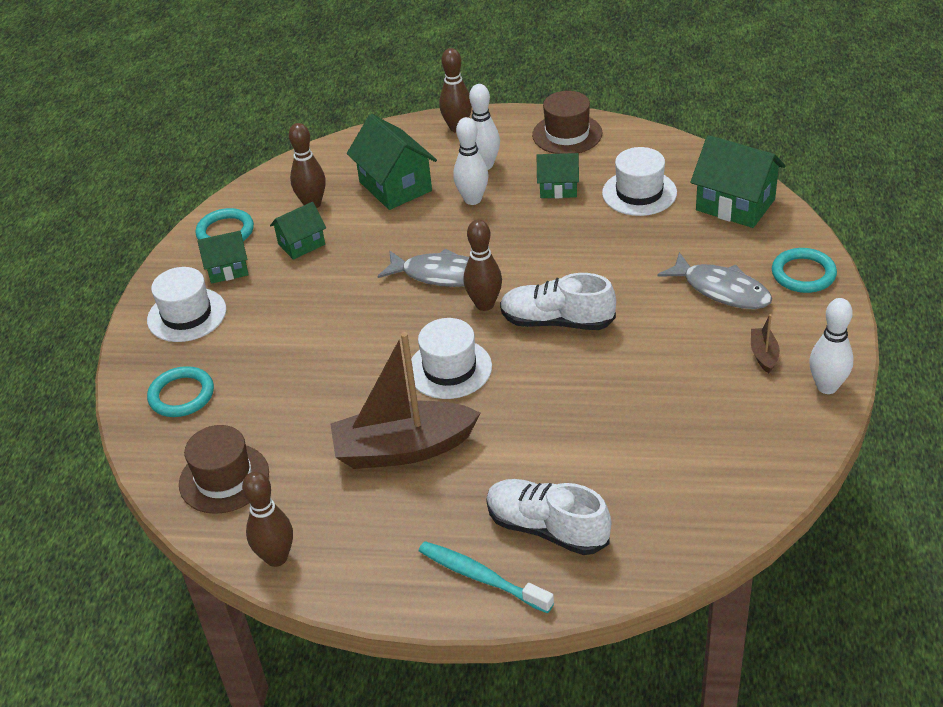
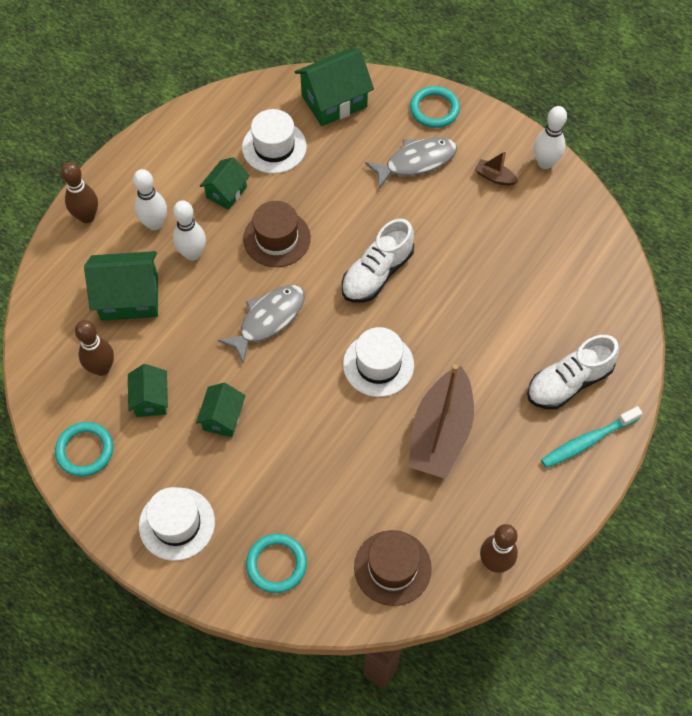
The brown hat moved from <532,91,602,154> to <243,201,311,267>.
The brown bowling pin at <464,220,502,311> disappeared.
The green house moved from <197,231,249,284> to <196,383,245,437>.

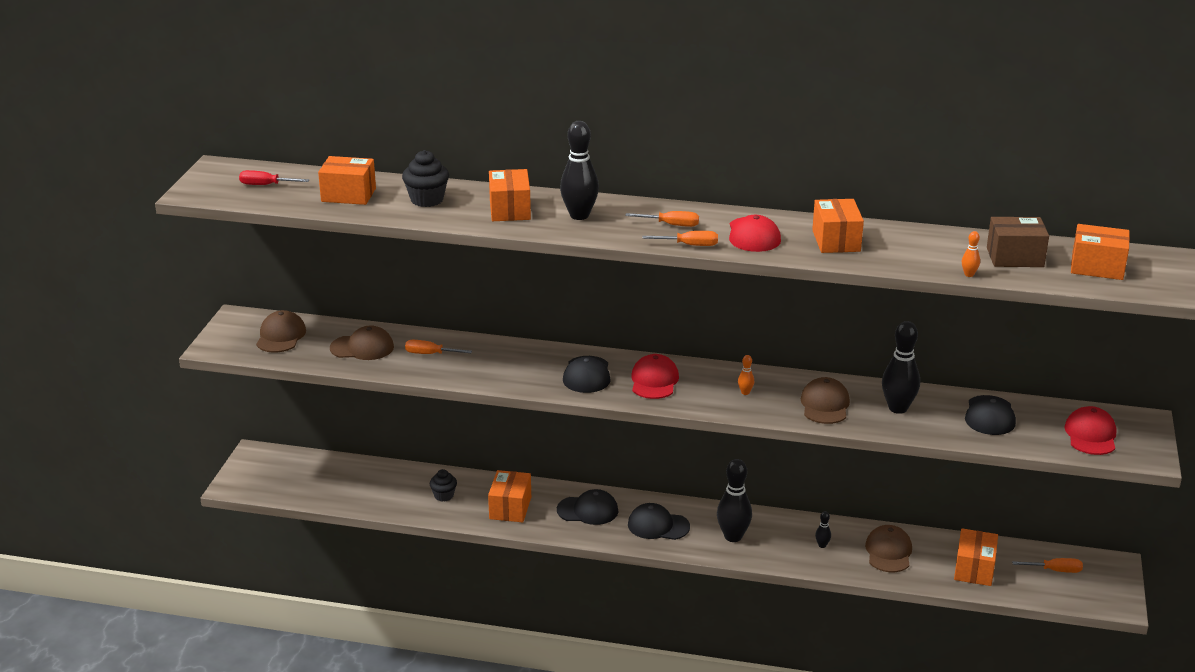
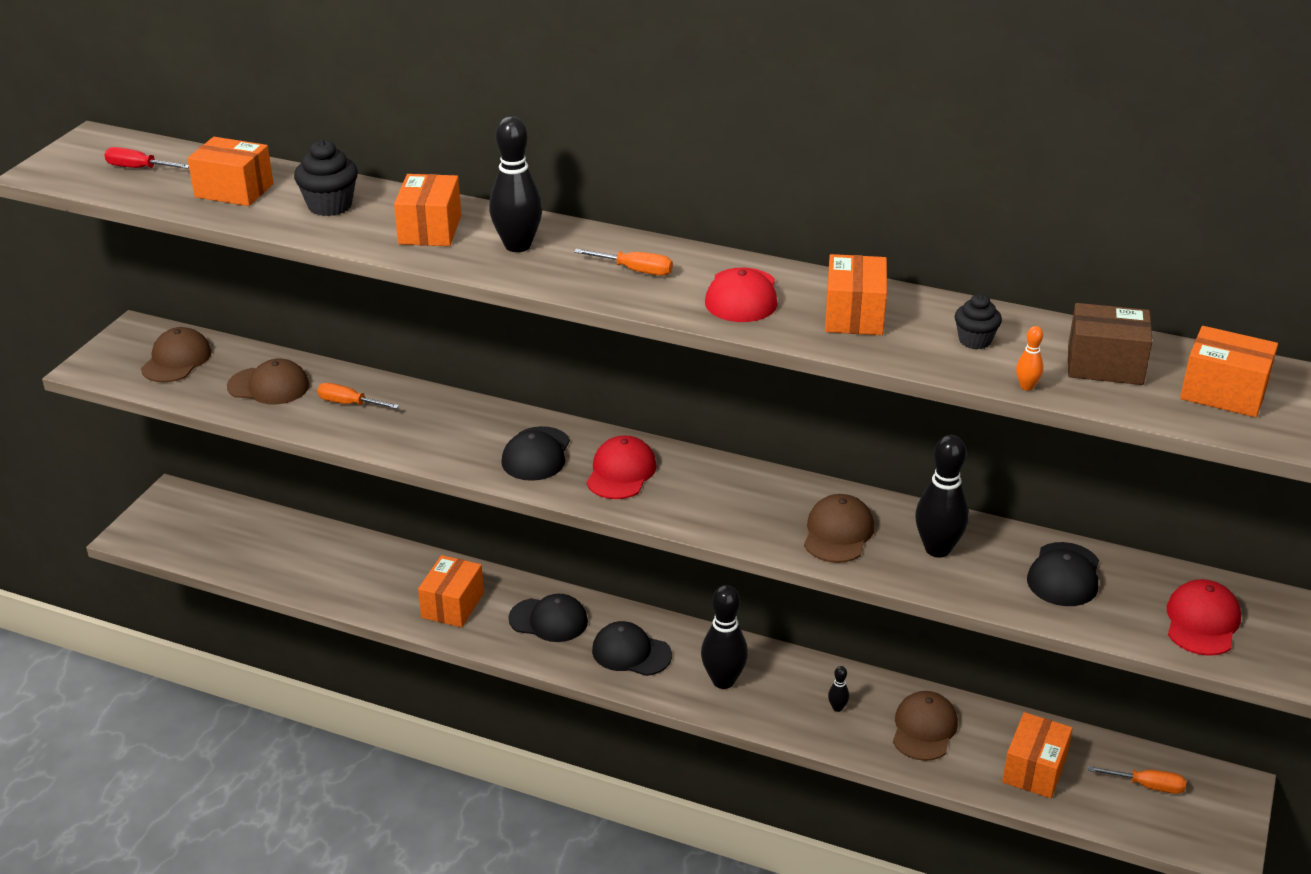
The orange screwdriver at <642,231,718,246> disappeared.
The orange bowling pin at <738,355,754,395> disappeared.
The black cupcake moved from <430,469,457,502> to <955,294,1002,349>.

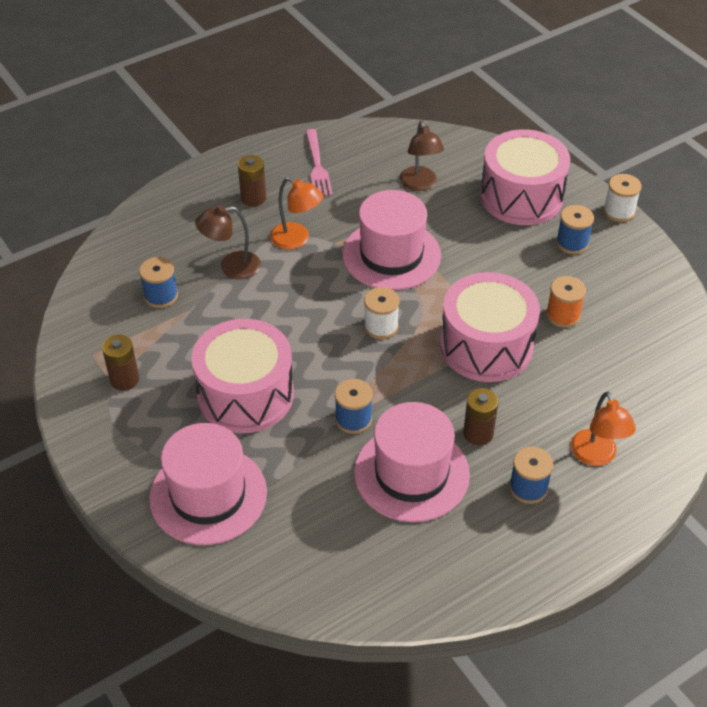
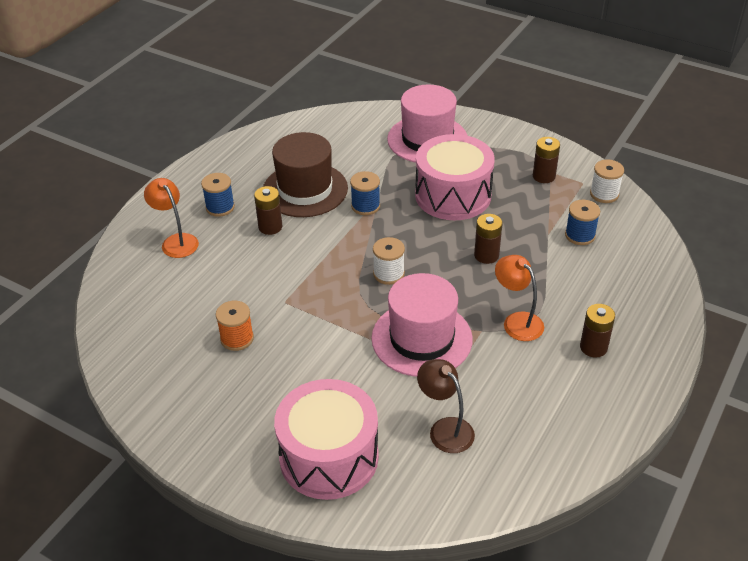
The pink fork at <306,129,333,196> disappeared.
The white spool moved from <603,174,642,222> to <590,159,624,203>.
The orange lamp at <270,177,324,250> turned 45 degrees clockwise.
The brown lamp at <195,205,261,280> disappeared.
The blue spool at <556,205,594,254> disappeared.
The pink drum at <440,272,540,382> disappeared.
The pink hat at <354,402,470,522> became the brown hat at <263,132,348,217>.
The brown battery at <474,214,502,264> appeared.

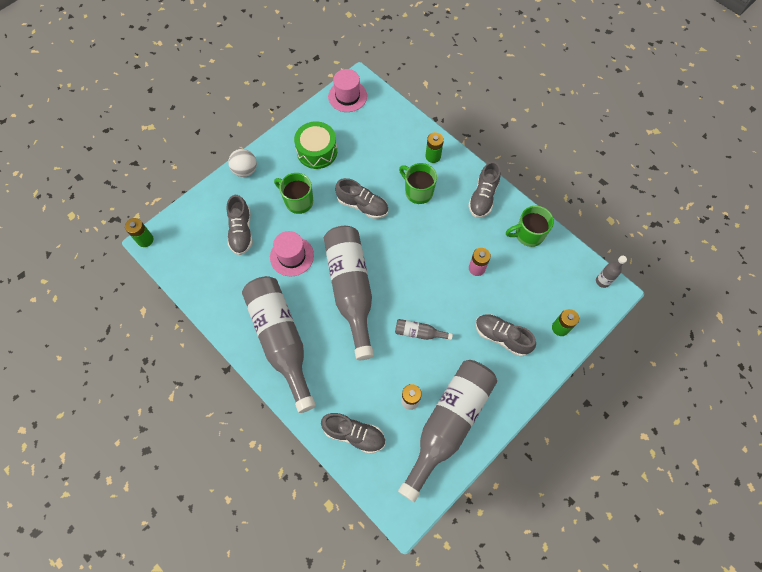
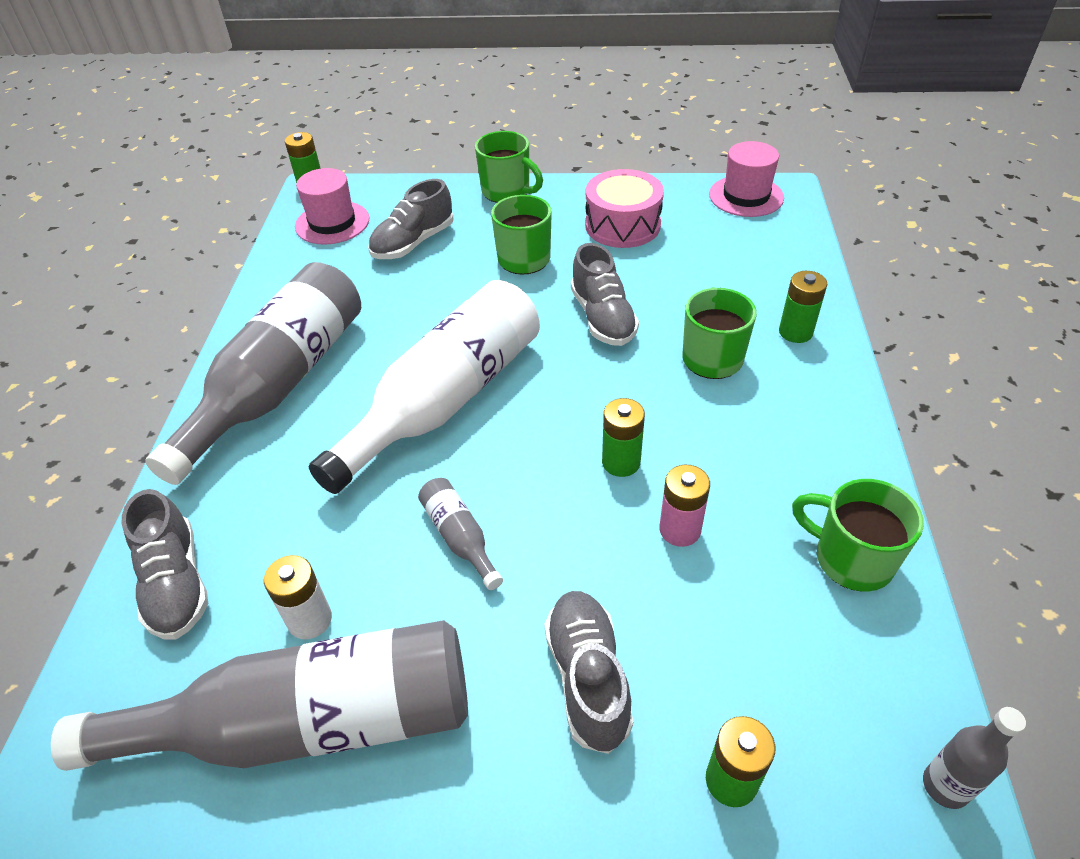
The green drum at <294,121,337,169> became the pink drum at <585,169,664,248>.
The white ball at <228,149,257,177> was replaced by the green mug at <475,131,543,203>.
The grey shoe at <468,161,501,218> disappeared.
The grey bottle at <324,226,374,360> became the white bottle at <309,280,540,494>.
The pink hat moved from <270,231,314,276> to <295,168,369,245>.
The green battery at <602,398,645,477> appeared.

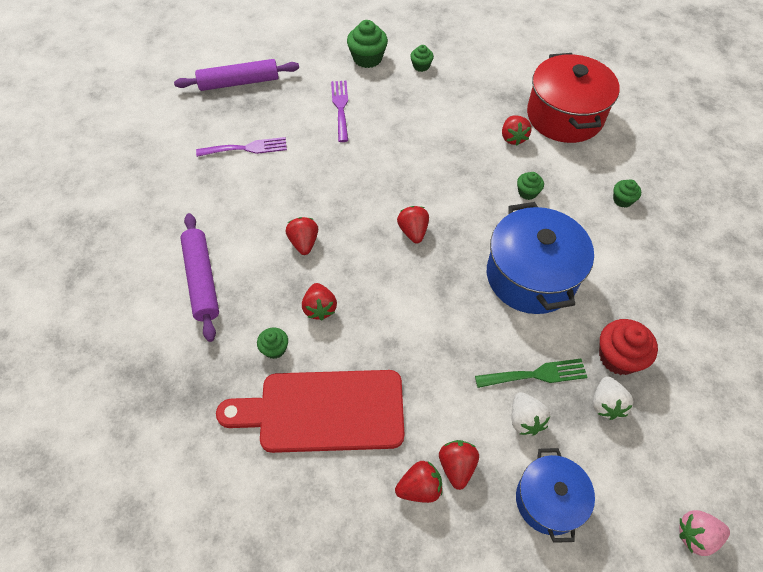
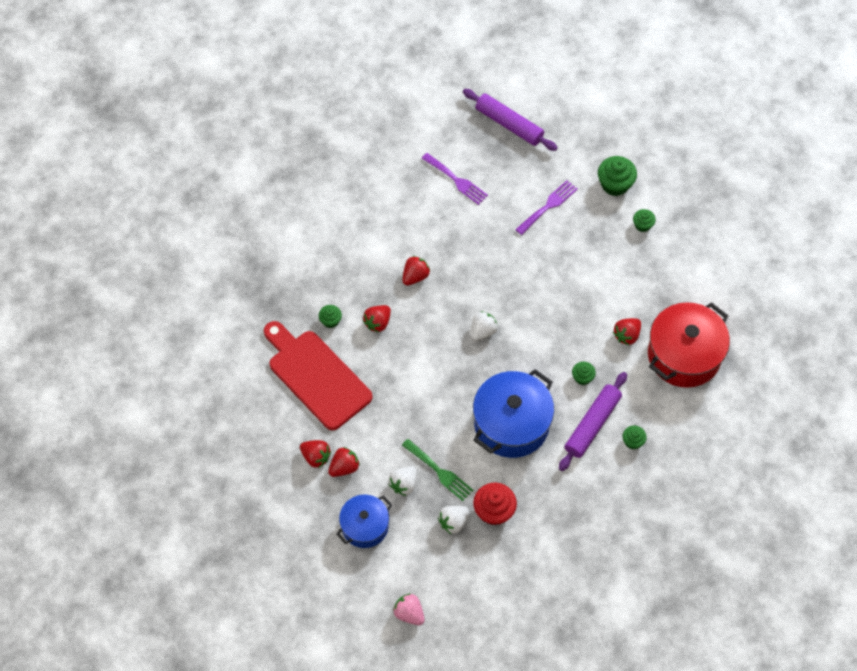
The red strawberry at <397,206,429,243> became the white strawberry at <470,311,498,341>.
The purple rolling pin moved from <180,213,219,342> to <559,372,627,471>.

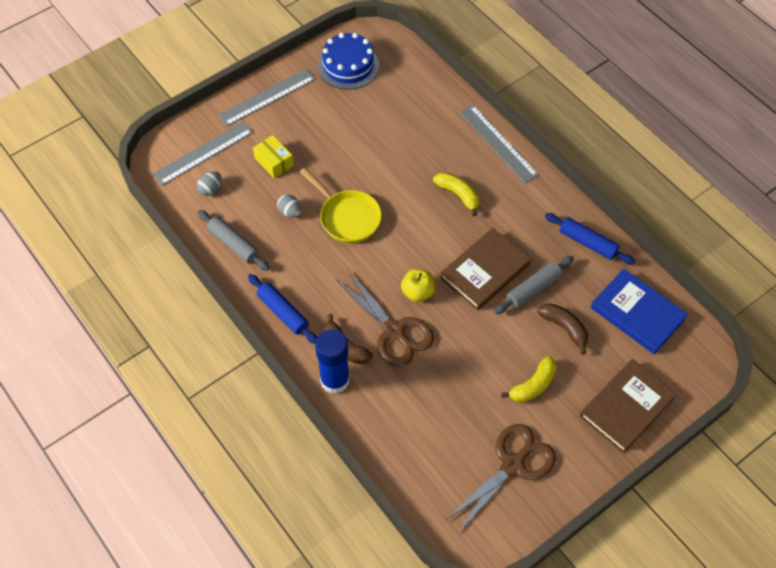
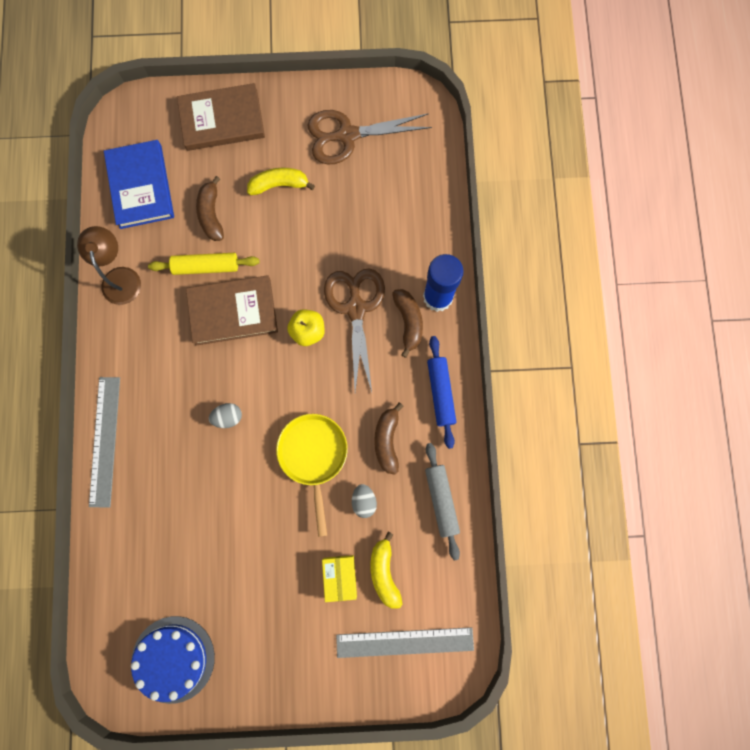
The grey ruler at <218,69,316,126> disappeared.
The grey egg moved from <197,171,222,196> to <209,403,242,428>.
The yellow banana moved from <433,172,479,216> to <370,532,403,609>.
The blue rolling pin at <545,213,635,265> was replaced by the brown lamp at <77,226,141,305>.
The grey rolling pin at <494,256,574,314> became the yellow rolling pin at <148,253,260,275>.
The brown banana at <374,402,403,475> appeared.

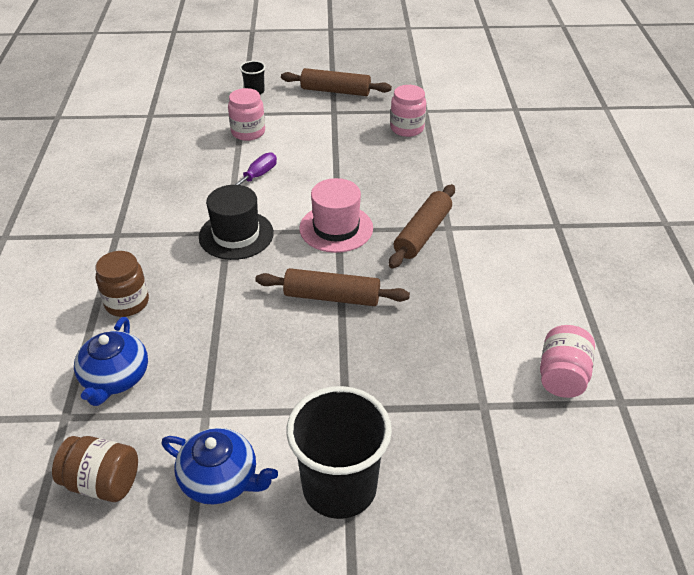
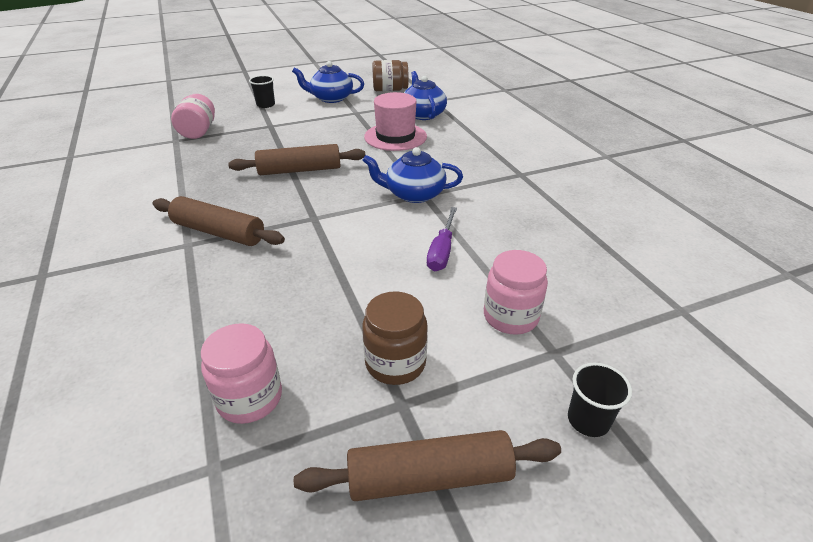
The pink hat moved from <299,178,373,253> to <364,92,427,151>.
The brown rolling pin at <389,184,455,269> turned 75 degrees counterclockwise.
The black hat at <199,185,274,260> was replaced by the blue teapot at <362,147,463,203>.
The brown jar moved from <95,251,149,317> to <362,291,428,385>.
The pink jar moved from <540,325,595,398> to <171,94,215,139>.
The black cup at <286,386,392,519> changed to 0.45 times the size.

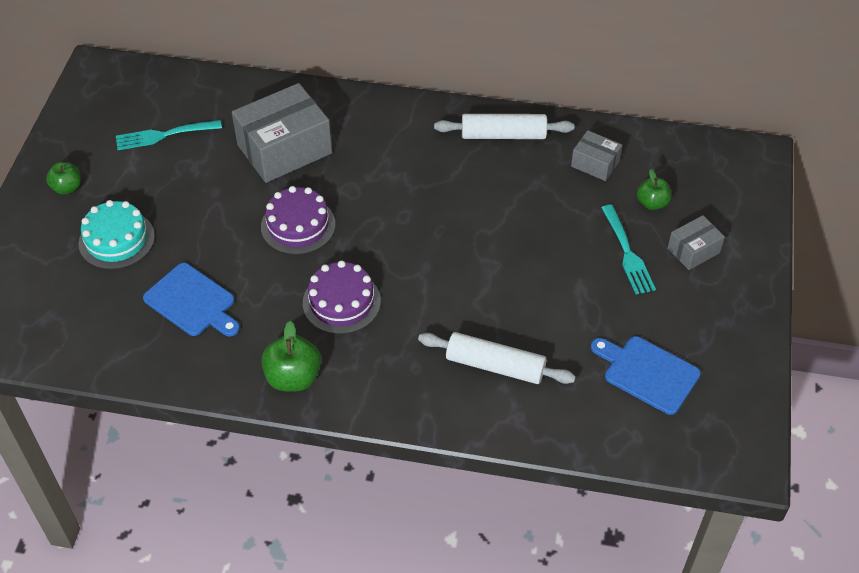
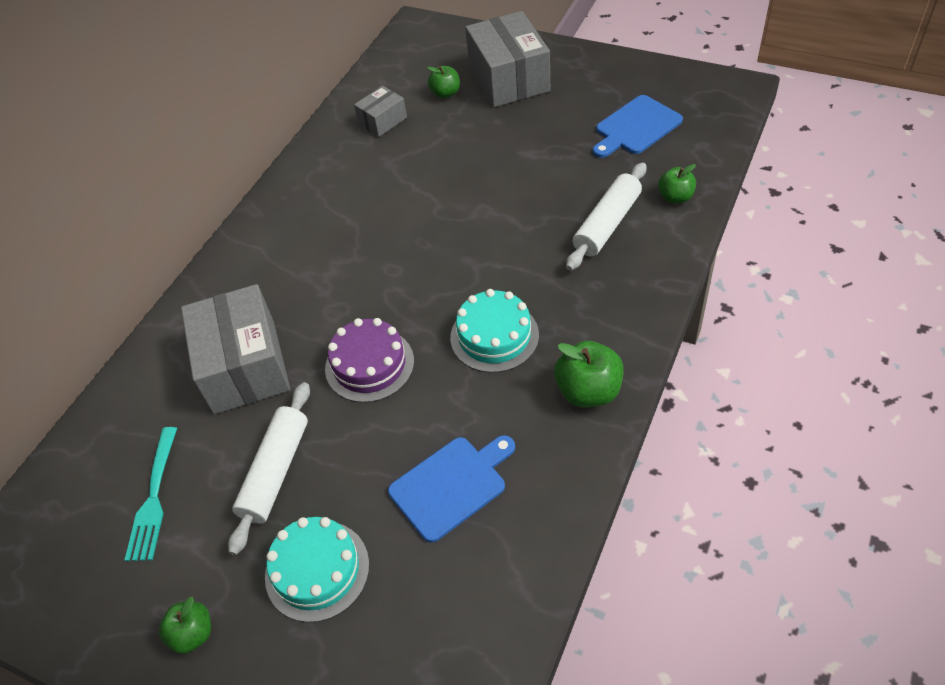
The white rolling pin moved from <434,114,574,139> to <228,382,310,555>.
The turquoise fork at <601,205,656,294> disappeared.
The grey box at <668,215,725,270> changed to 1.96 times the size.
The purple cake at <303,260,381,334> became the turquoise cake at <450,289,539,373>.
The green apple at <658,164,696,203> appeared.

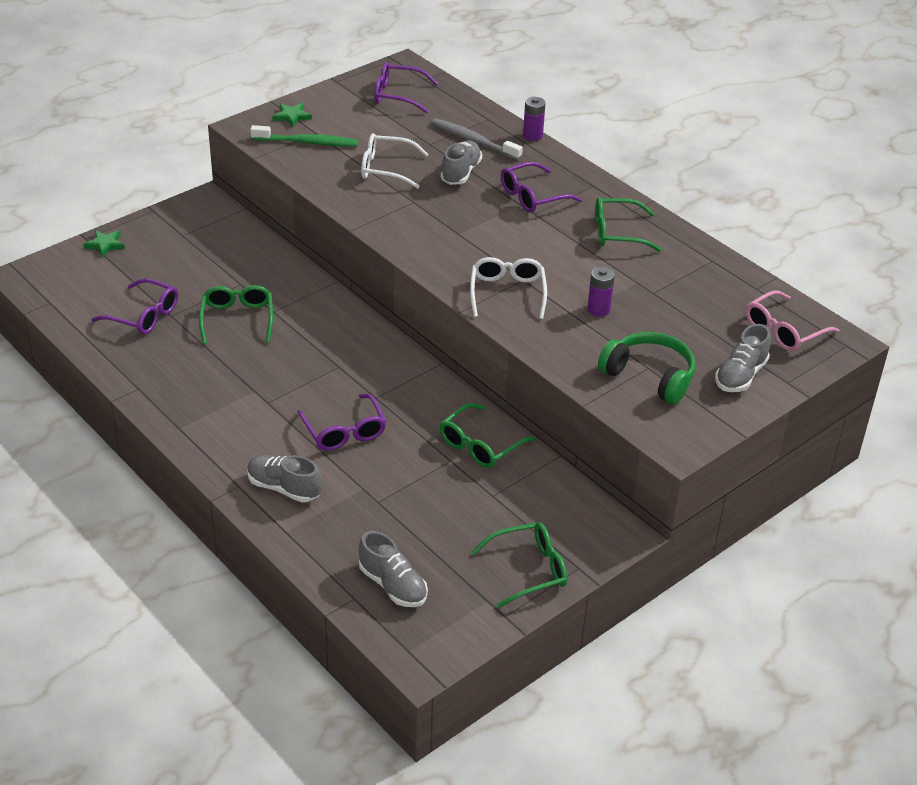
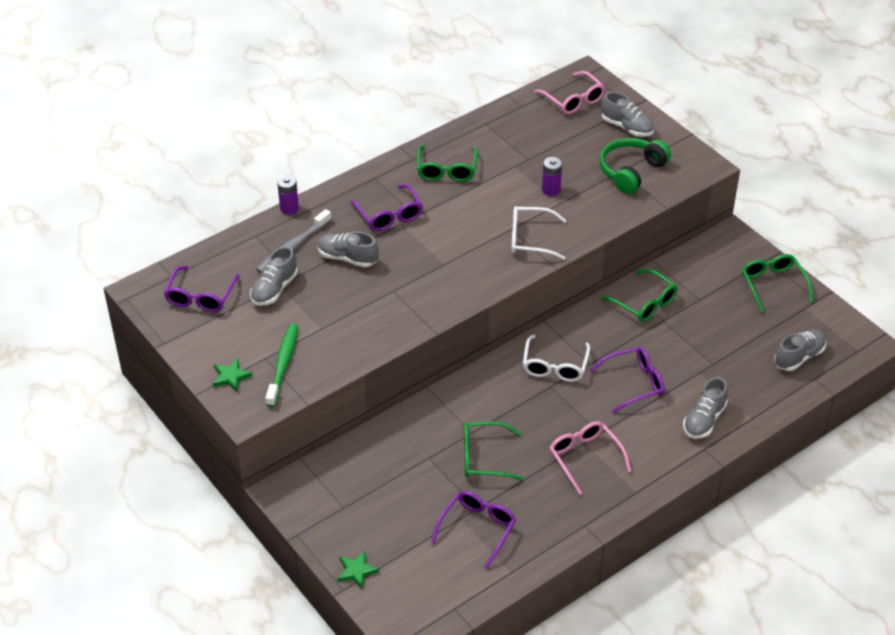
The white glasses moved from <361,133,429,189> to <523,335,590,382>.
The grey shoe at <250,246,298,306> appeared.
The pink glasses at <550,421,631,495> appeared.

